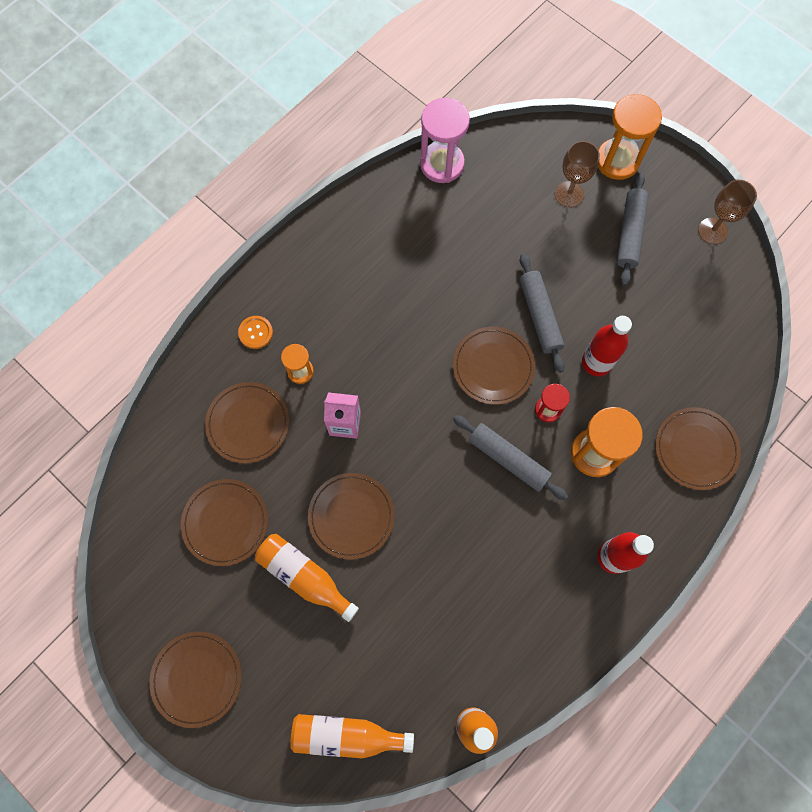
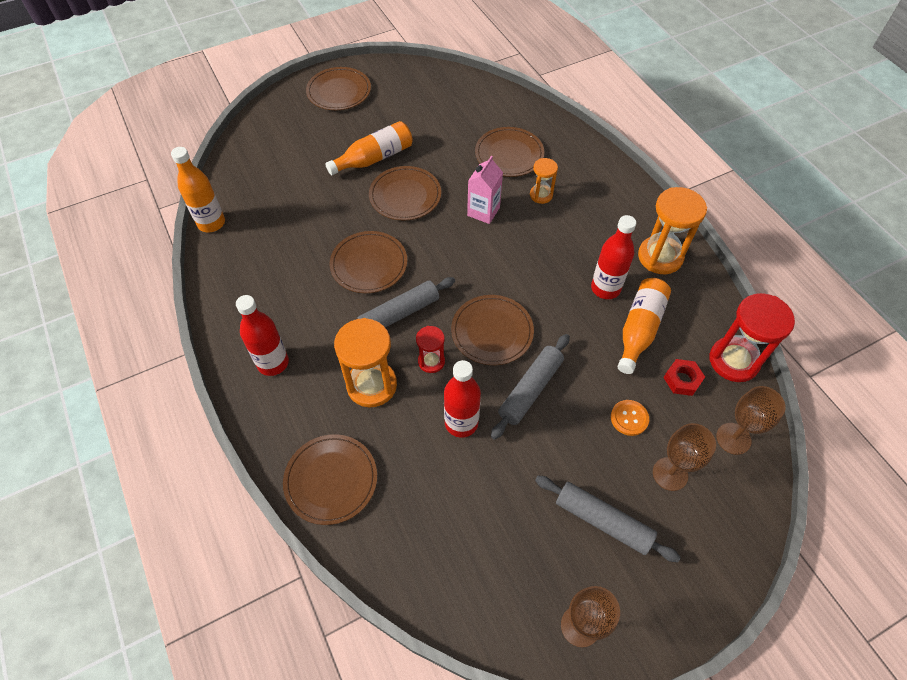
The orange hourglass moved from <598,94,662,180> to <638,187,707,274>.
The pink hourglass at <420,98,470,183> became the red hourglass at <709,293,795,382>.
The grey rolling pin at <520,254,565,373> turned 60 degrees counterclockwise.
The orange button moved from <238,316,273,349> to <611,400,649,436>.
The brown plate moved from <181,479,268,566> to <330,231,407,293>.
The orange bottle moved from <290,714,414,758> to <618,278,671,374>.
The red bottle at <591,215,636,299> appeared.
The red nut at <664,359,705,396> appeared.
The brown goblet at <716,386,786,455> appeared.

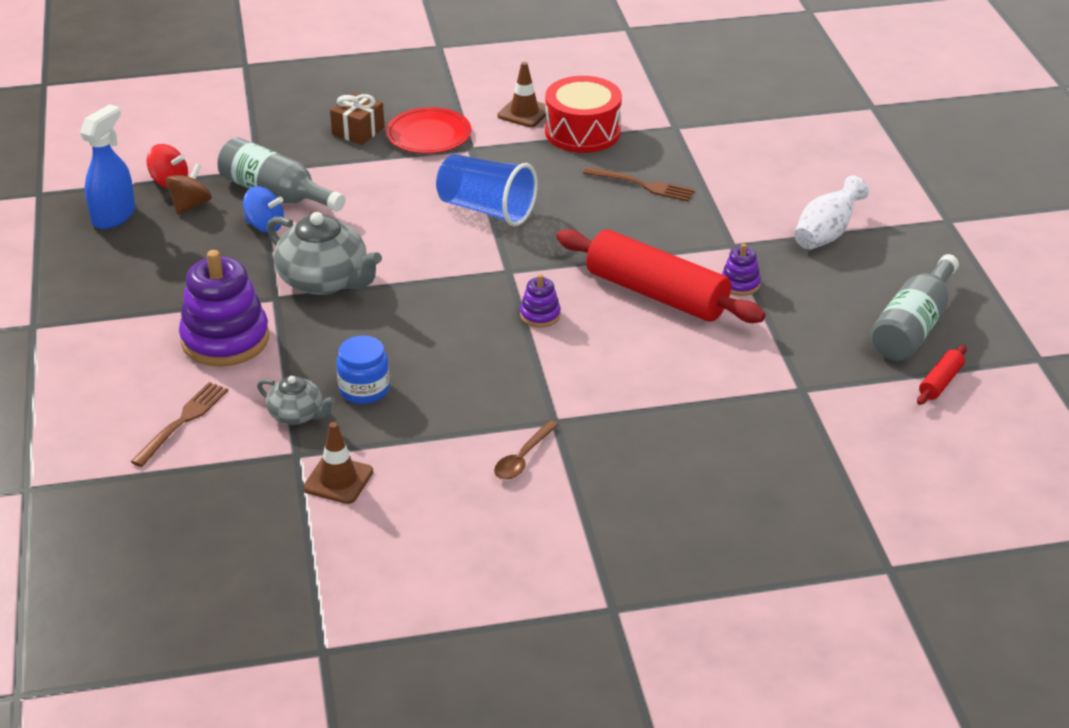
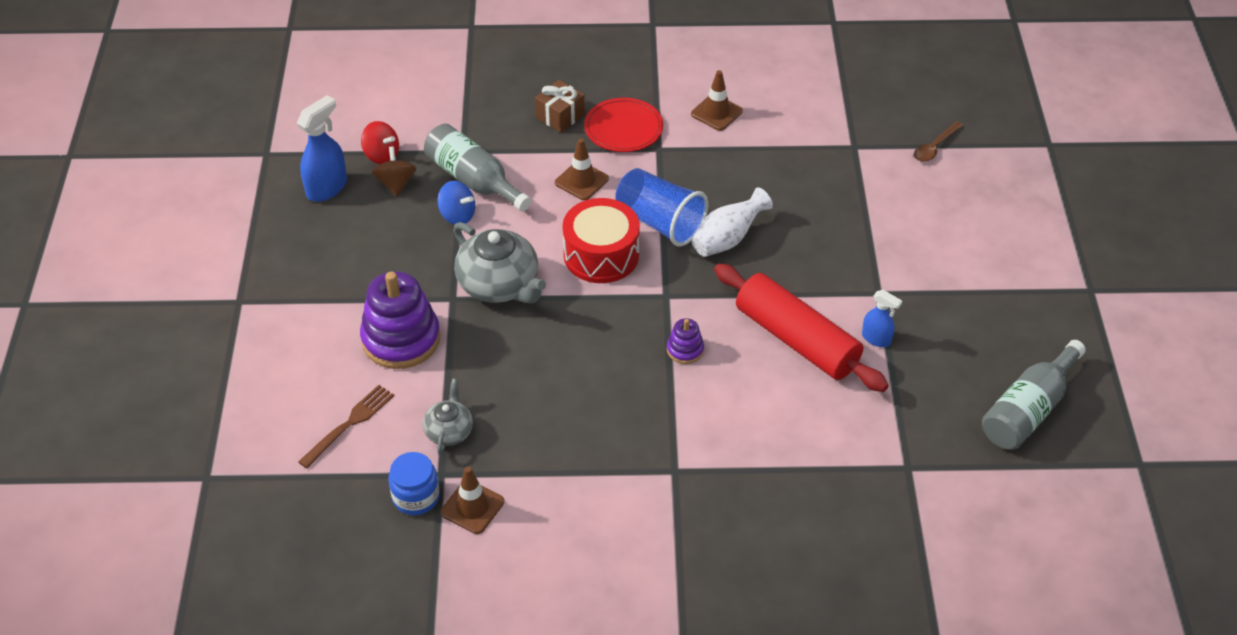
The red drum moved from <545,76,622,153> to <563,198,640,283>.
The brown spinning top at <165,163,212,215> turned 45 degrees counterclockwise.
The brown fork at <583,167,695,202> disappeared.
The white vase moved from <794,175,869,250> to <692,188,773,257>.
The purple stacking toy at <722,243,761,296> was replaced by the blue spray bottle at <862,290,902,347>.
The blue jar moved from <336,336,390,404> to <388,452,440,515>.
The red rolling pin at <917,345,967,405> disappeared.
The grey teapot at <257,376,335,425> turned 120 degrees counterclockwise.
The brown spoon moved from <494,420,558,480> to <914,121,963,162>.
The brown traffic cone at <555,138,609,200> appeared.

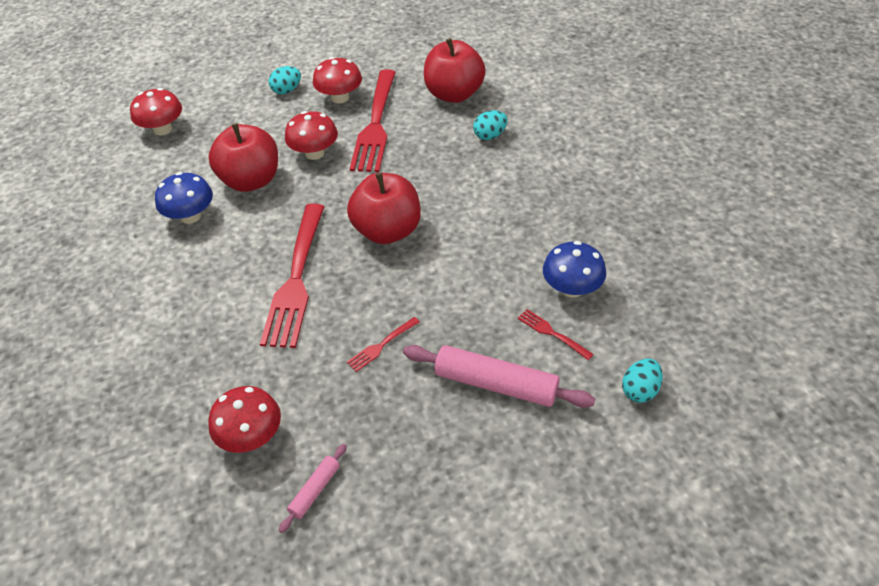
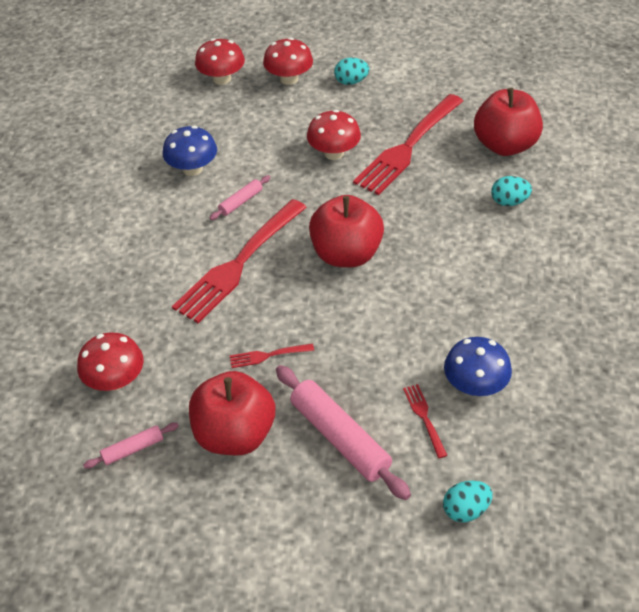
The red mushroom moved from <313,57,362,103> to <263,38,313,85>.
The red apple moved from <208,123,278,192> to <189,371,275,455>.
The pink rolling pin at <209,175,270,220> appeared.

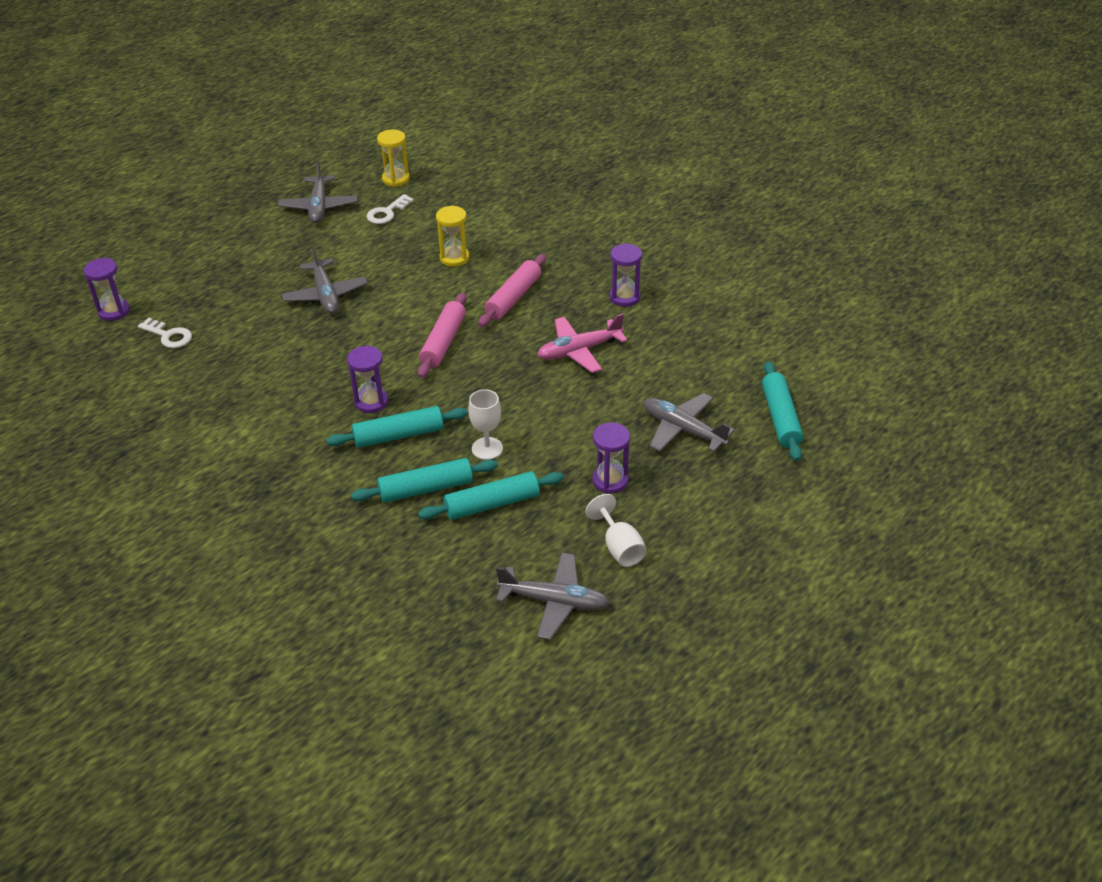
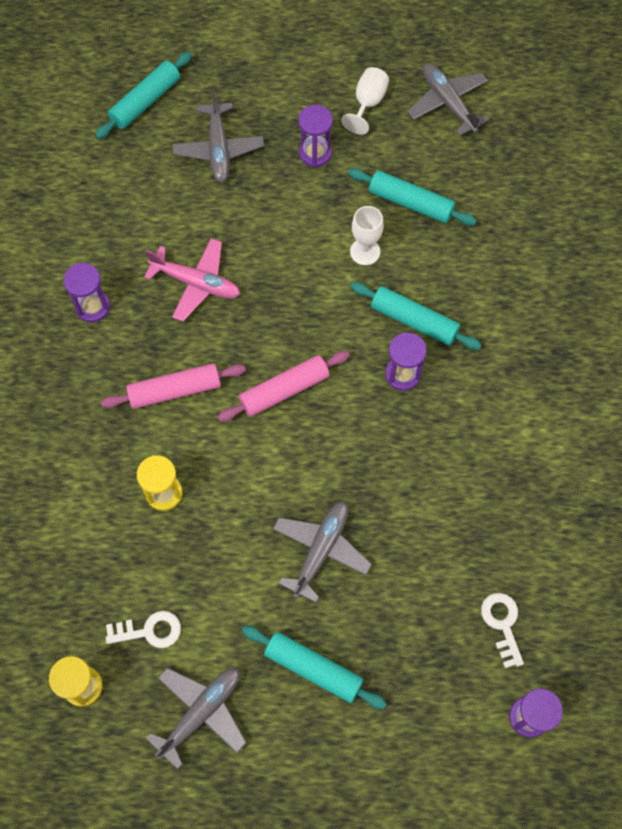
The turquoise rolling pin moved from <351,458,498,503> to <242,626,387,709>.

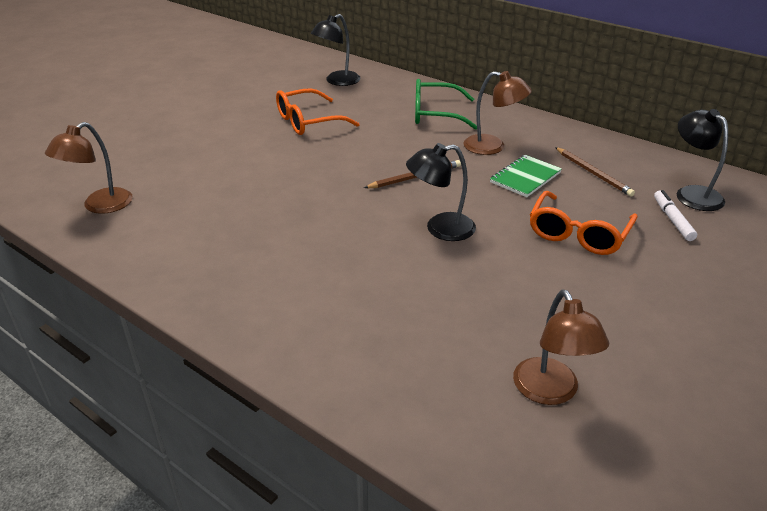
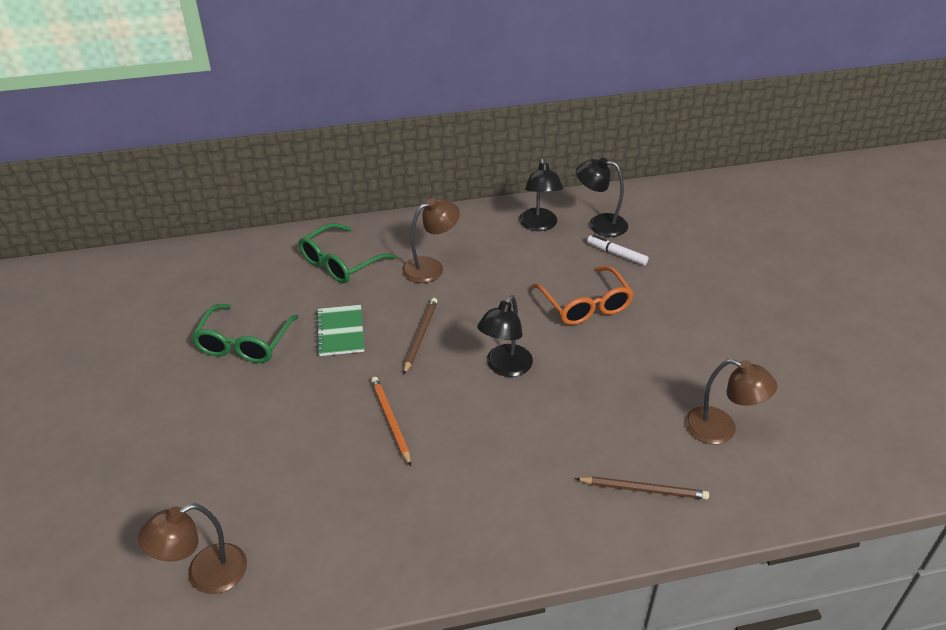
The black lamp moved from <311,14,360,86> to <519,158,563,231>.
The orange glasses at <276,88,360,135> became the green glasses at <192,304,299,363>.
The brown lamp at <45,122,133,214> turned 75 degrees clockwise.
The brown pencil moved from <555,147,635,196> to <575,476,709,500>.
The green notebook moved from <490,155,562,197> to <316,305,364,356>.
The orange pencil at <371,377,411,466> appeared.

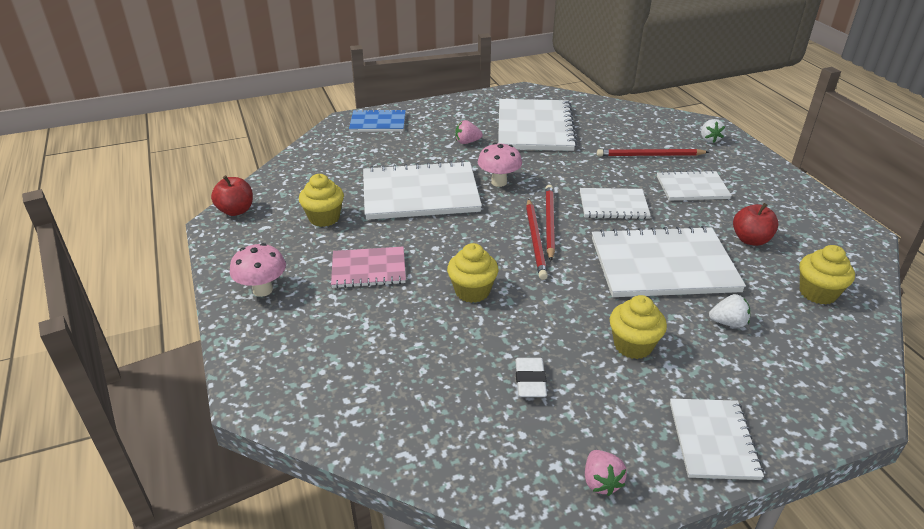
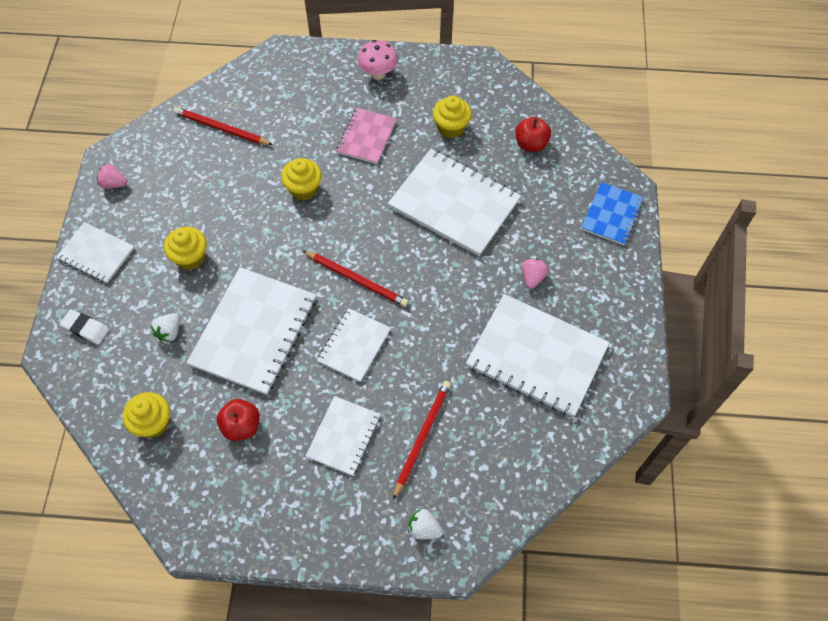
The pink mushroom at <478,143,522,187> disappeared.
The white notebook at <363,160,482,220> turned 75 degrees counterclockwise.
The red apple moved from <211,175,253,216> to <515,117,551,152>.
The red pencil moved from <526,199,548,280> to <173,107,273,145>.
The white eraser moved from <515,358,547,397> to <60,309,109,345>.

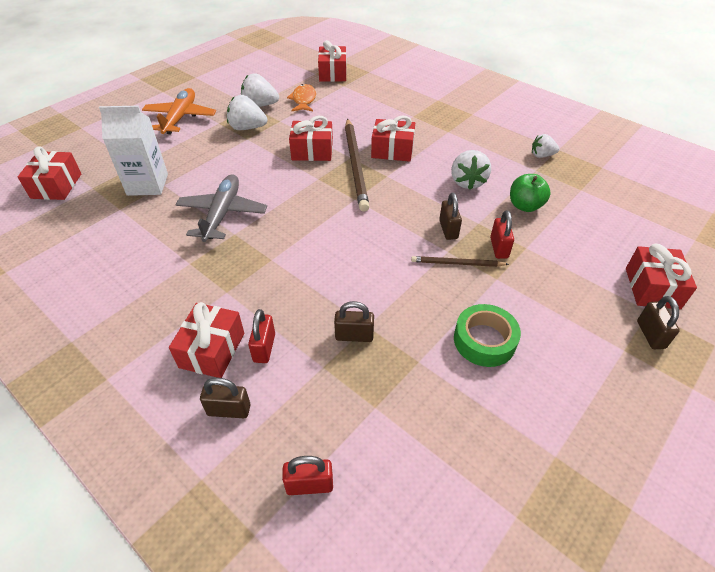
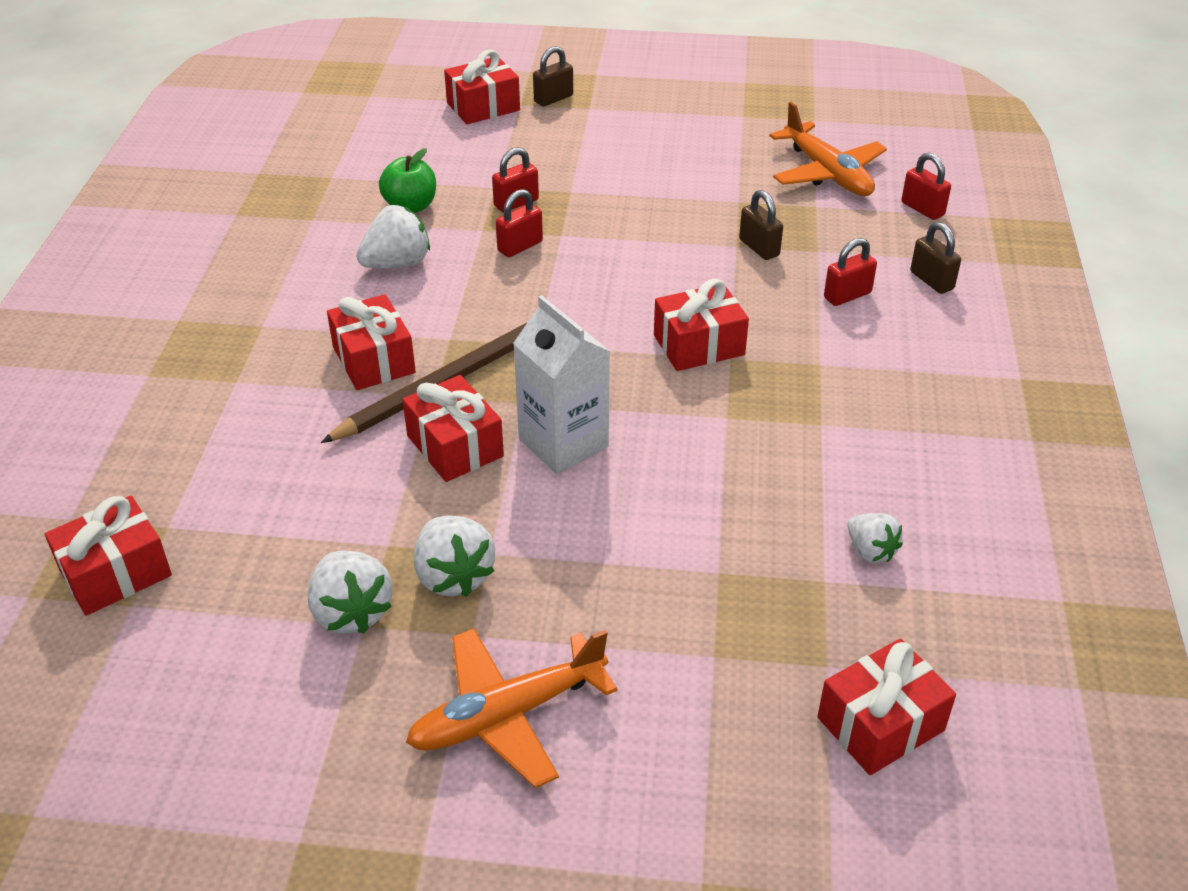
The orange fish at <287,84,316,111> disappeared.
The white carton moved from <99,106,168,196> to <513,295,610,474>.
The white strawberry moved from <532,134,560,158> to <847,513,903,563>.
The grey plane at <175,174,267,242> disappeared.
The brown padlock at <439,192,462,240> became the red padlock at <496,189,543,257>.
The brown pencil at <411,256,509,267> disappeared.
The red gift moved from <169,302,244,378> to <654,279,749,371>.
The green tape at <454,304,521,367> disappeared.
The orange plane at <770,102,887,196> appeared.

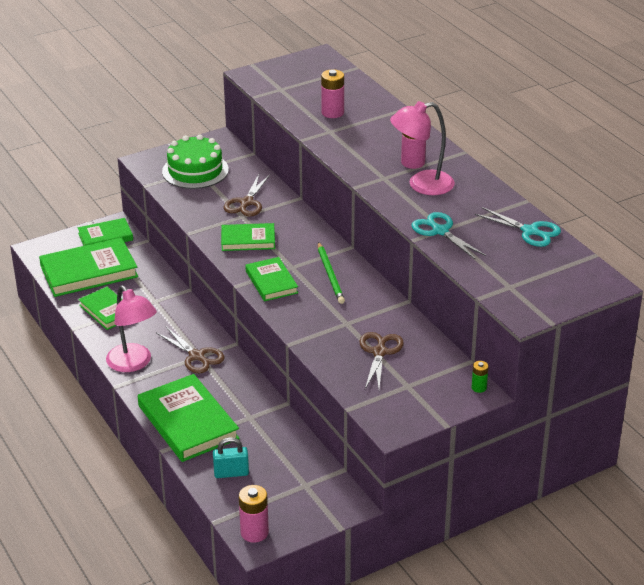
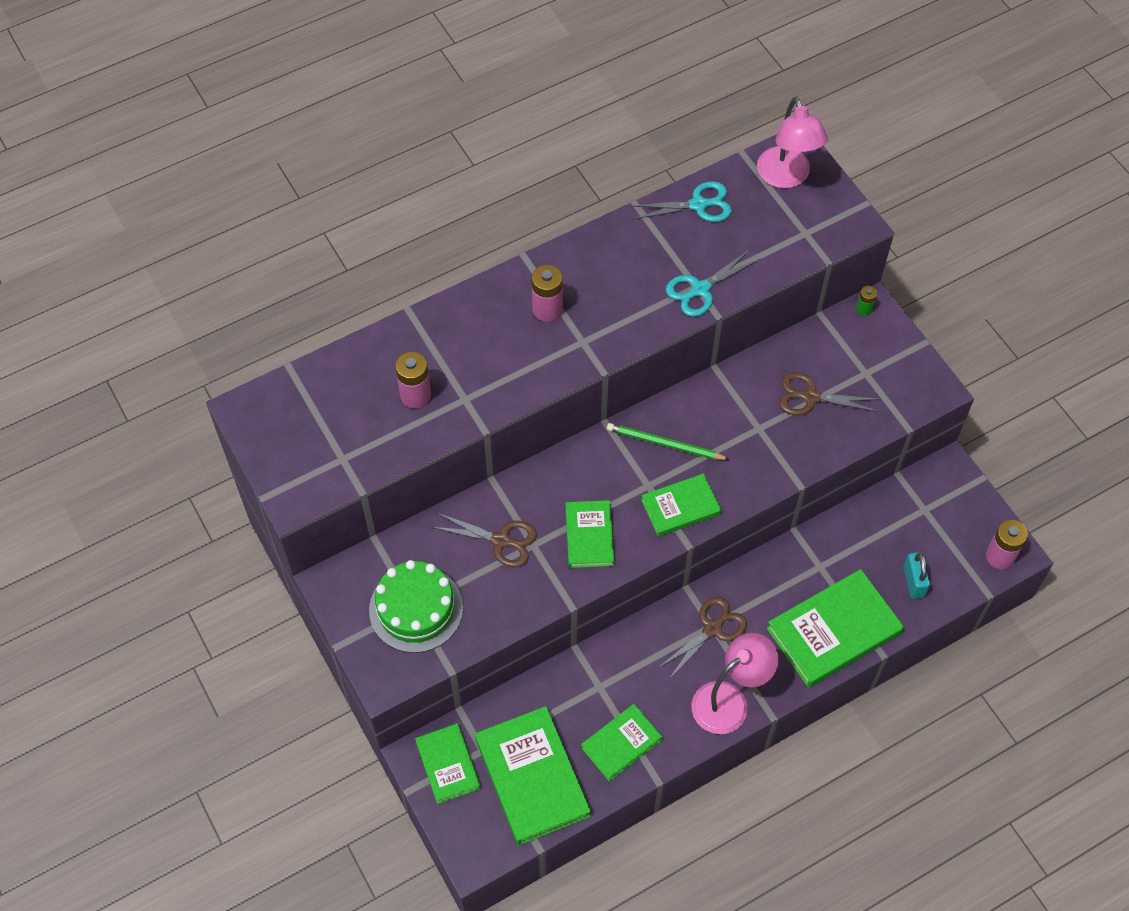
The pink lamp moved from <390,101,455,195> to <757,97,828,188>.
The turquoise scissors at <475,207,561,247> turned 45 degrees clockwise.
The green pencil at <318,242,345,304> turned 150 degrees counterclockwise.

